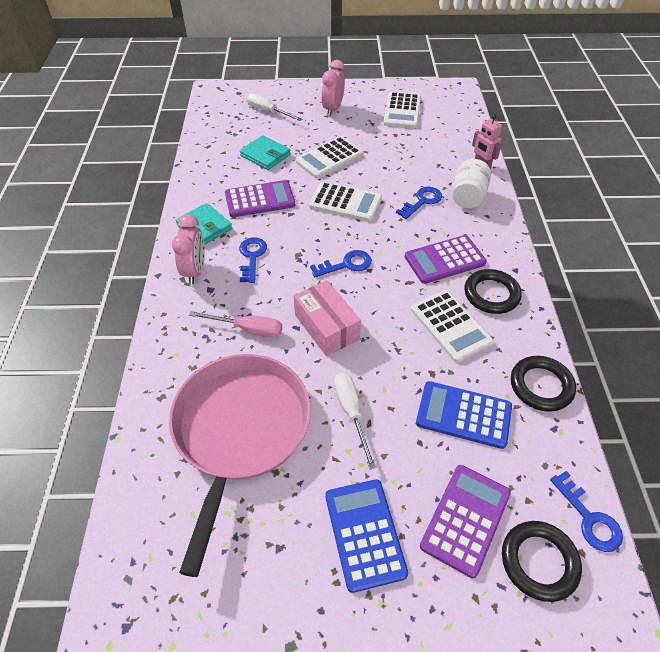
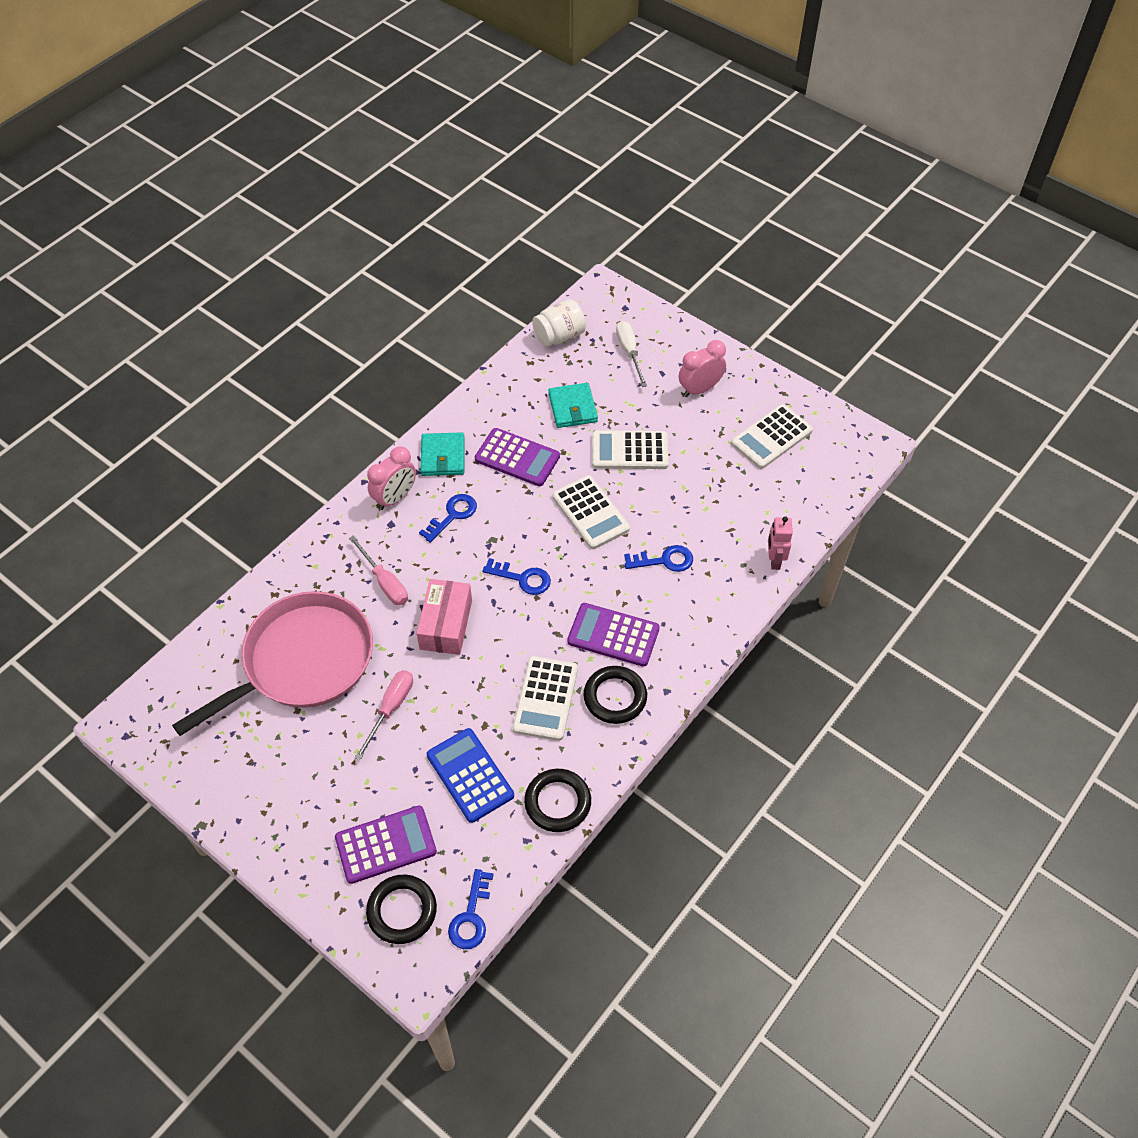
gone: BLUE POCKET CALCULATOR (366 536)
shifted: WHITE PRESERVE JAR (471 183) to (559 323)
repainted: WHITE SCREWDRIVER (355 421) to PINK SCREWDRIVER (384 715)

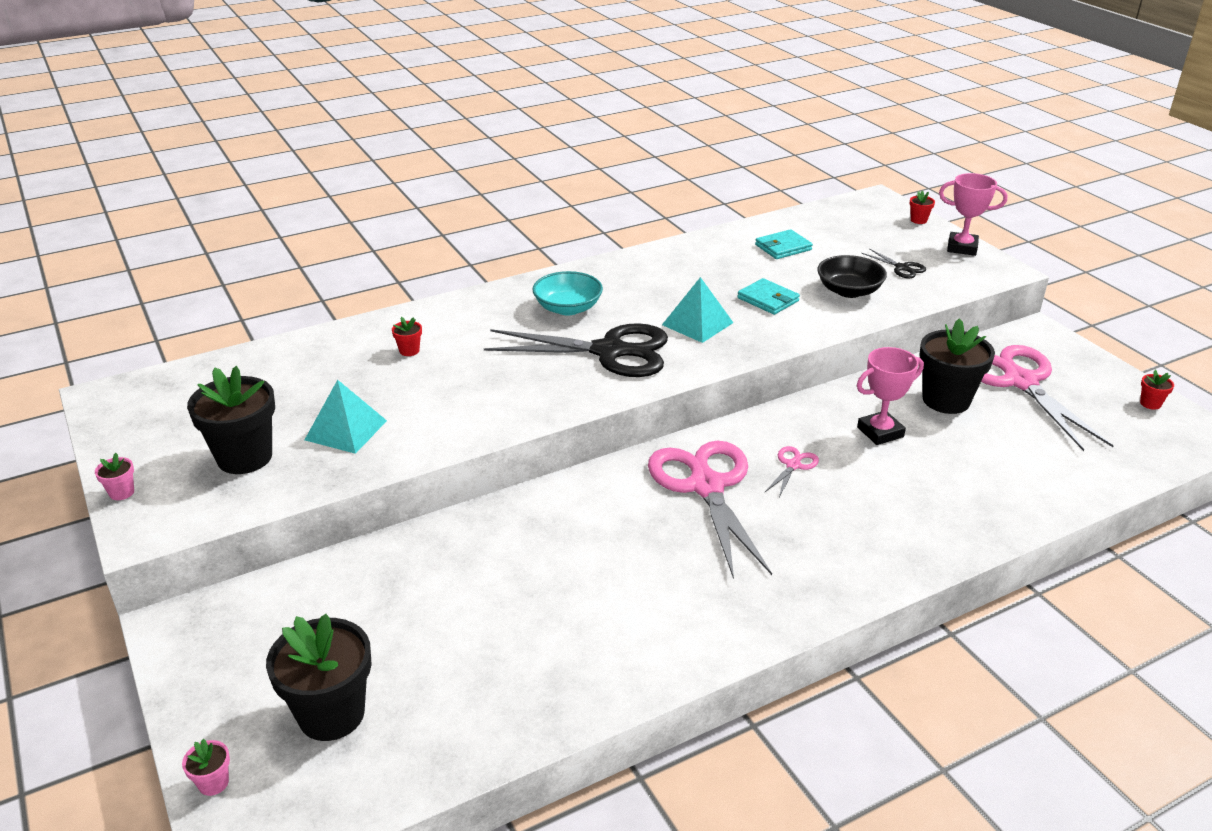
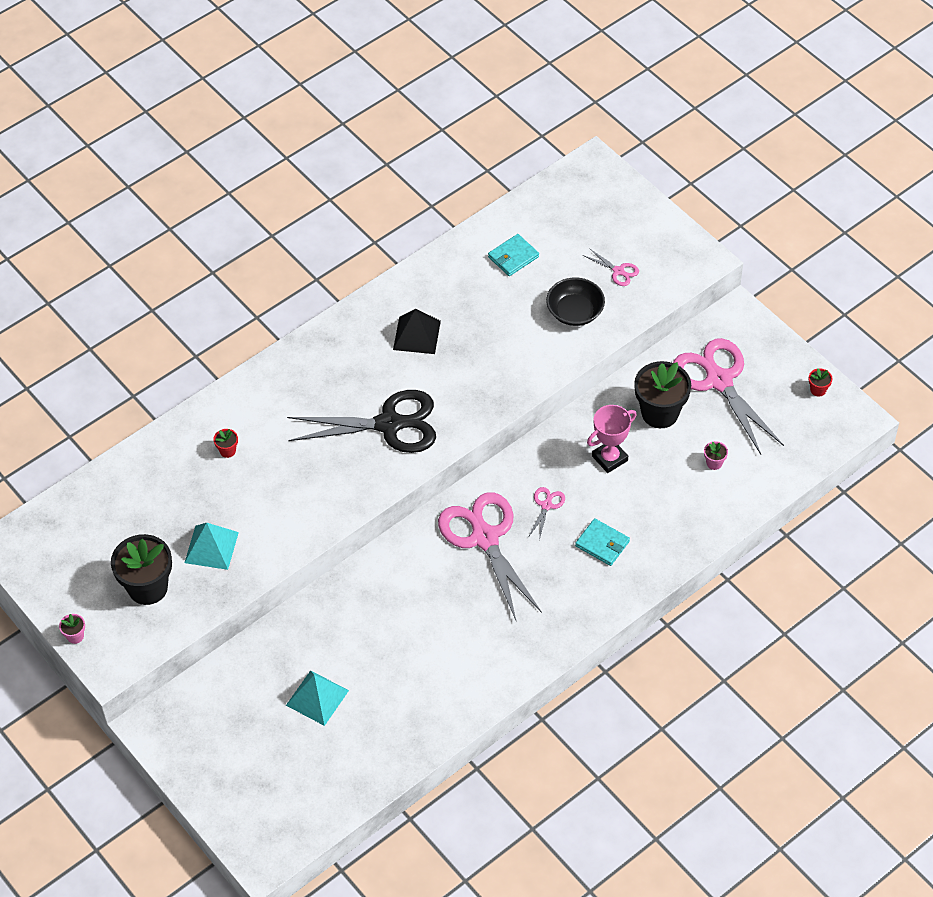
gone: JET-BLACK POTTED PLANT (319 677); AQUA DEEP DISH (568 293); CRIMSON POTTED PLANT (922 207); PINK PRIZE CUP (973 214)
new: JET-BLACK SOLID PYRAMID (417 331)
shifted: PINK POTTED PLANT (206 767) to (716 455); AQUA SOLID PYRAMID (697 310) to (317 698); AQUA WALLET (768 296) to (602 542)
repainted: JET-BLACK SCISSORS (894 263) to PINK SCISSORS (611 267)

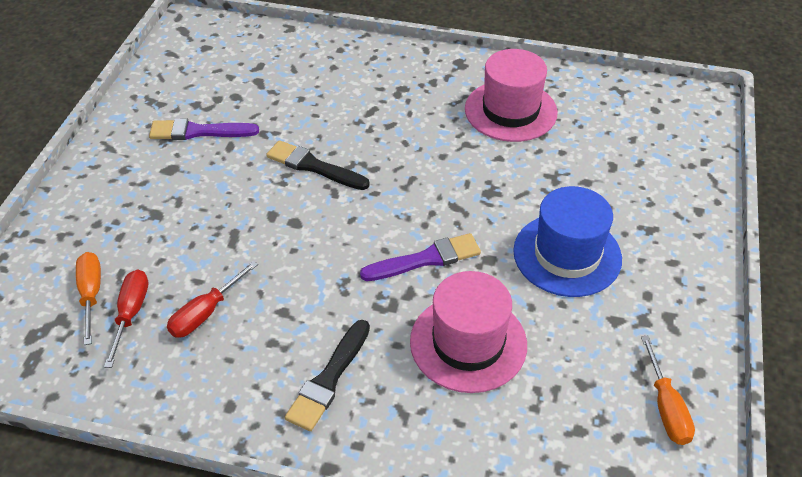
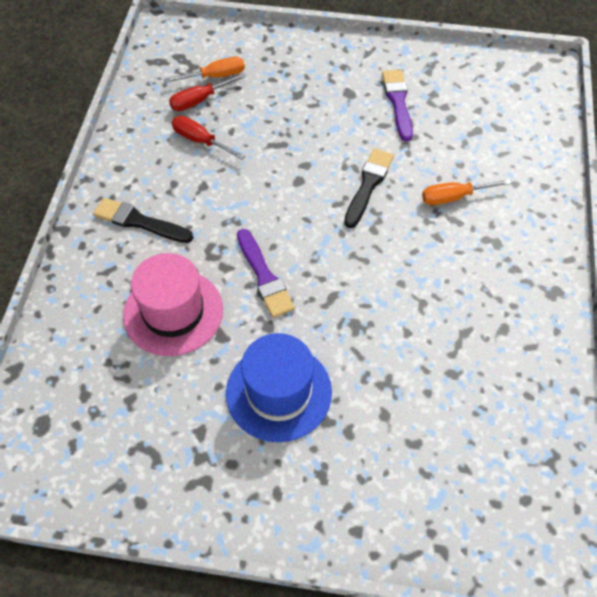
gone: PINK HAT (511 95)
shifted: ORANGE SCREWDRIVER (668 390) to (466 192)
rotated: CRIMSON SCREWDRIVER (126 319) = (207 92) 150 degrees clockwise

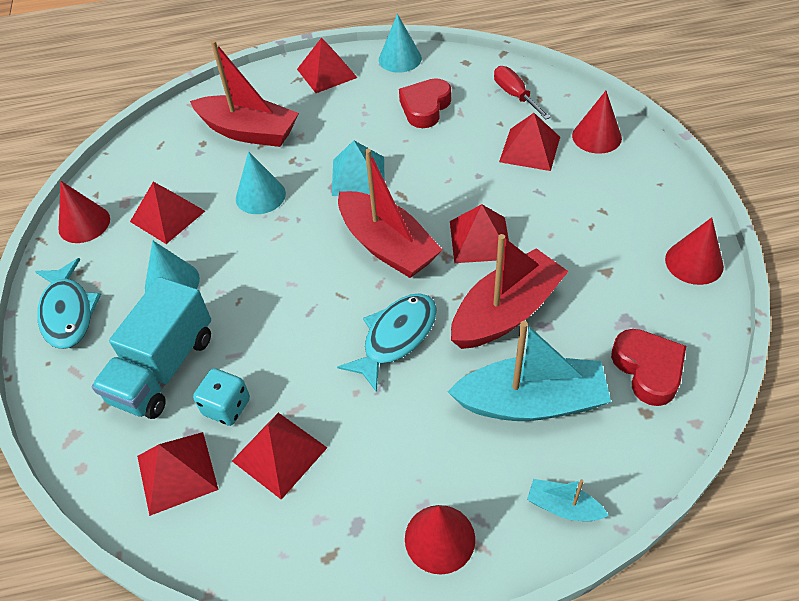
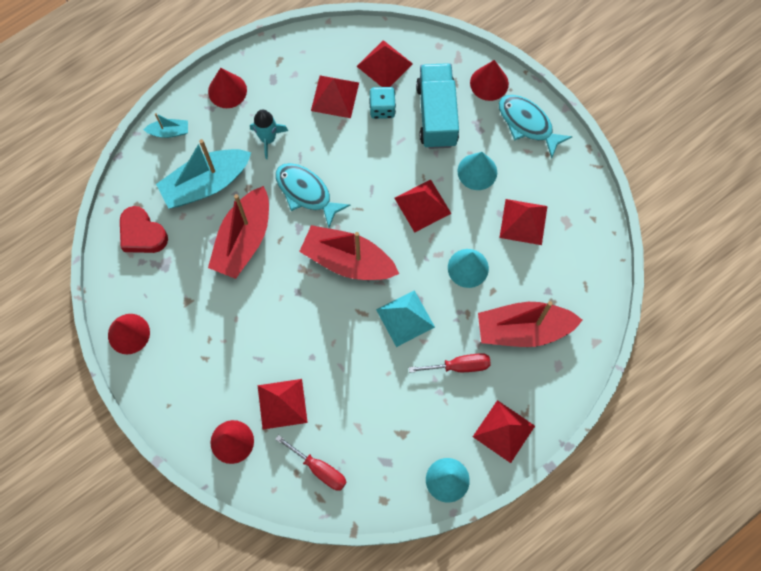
gone: CRIMSON HEART SHAPE (425 103)
new: AQUA SPACESHIP (269 134); CRIMSON SCREWDRIVER (450 363)
shifted: CRIMSON CONE (84 212) to (489 80); CRIMSON SOLID PYRAMID (479 233) to (423 205)
rotated: AQUA FISH FIGURE (387 342) = (313 195) 120 degrees clockwise

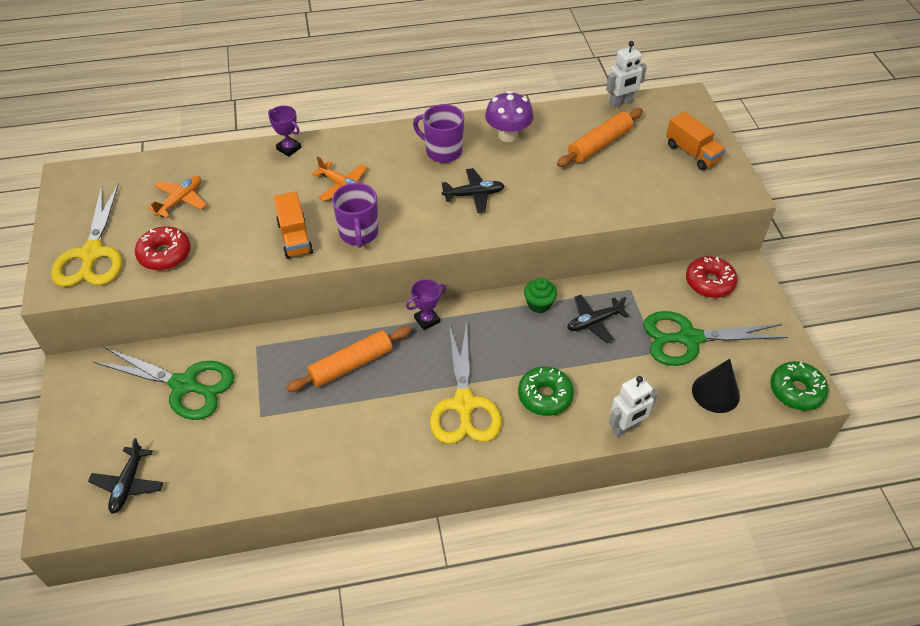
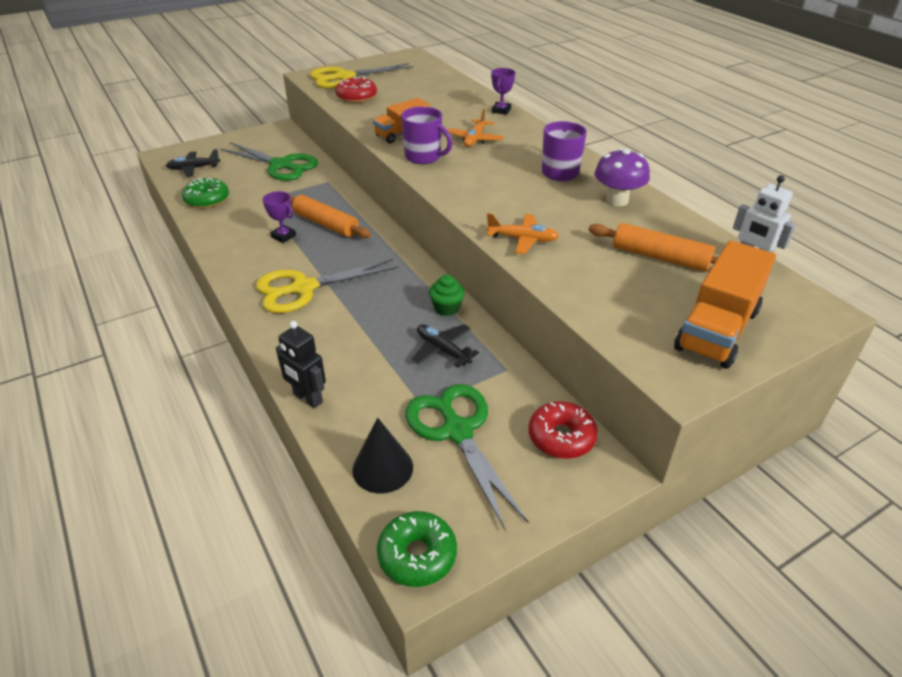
gone: JET-BLACK AEROPLANE (473 190)
shifted: ORANGE AEROPLANE (177 197) to (522 233); VIOLET PRIZE CUP (426 304) to (279 217); GREEN DONUT (546 391) to (205 193)
repainted: WHITE ROBOT (633 406) to JET-BLACK ROBOT (301 364)
rotated: GREEN SCISSORS (164 383) = (269 161) 60 degrees counterclockwise; VIOLET MUG (355 215) = (426 135) 120 degrees counterclockwise
scaled: ORANGE TOY TRUCK (696 140) = (725 304) x1.55

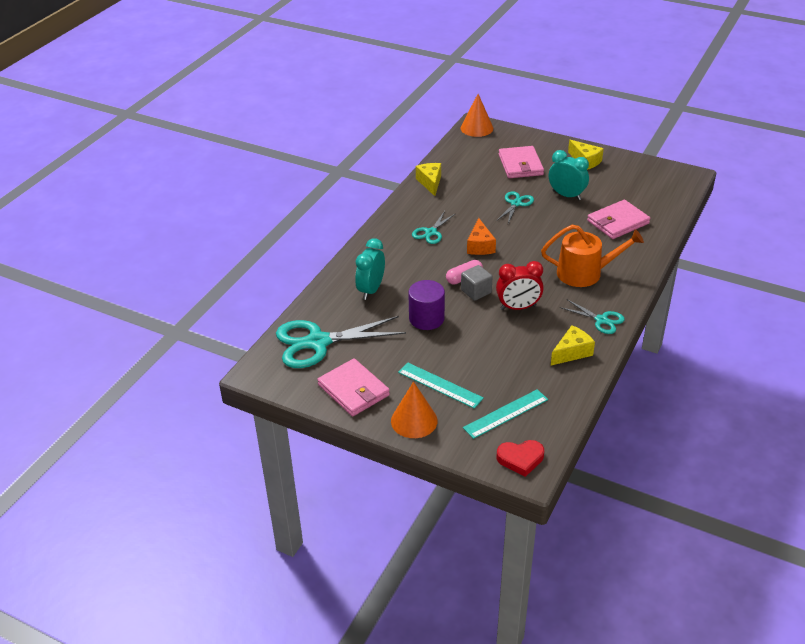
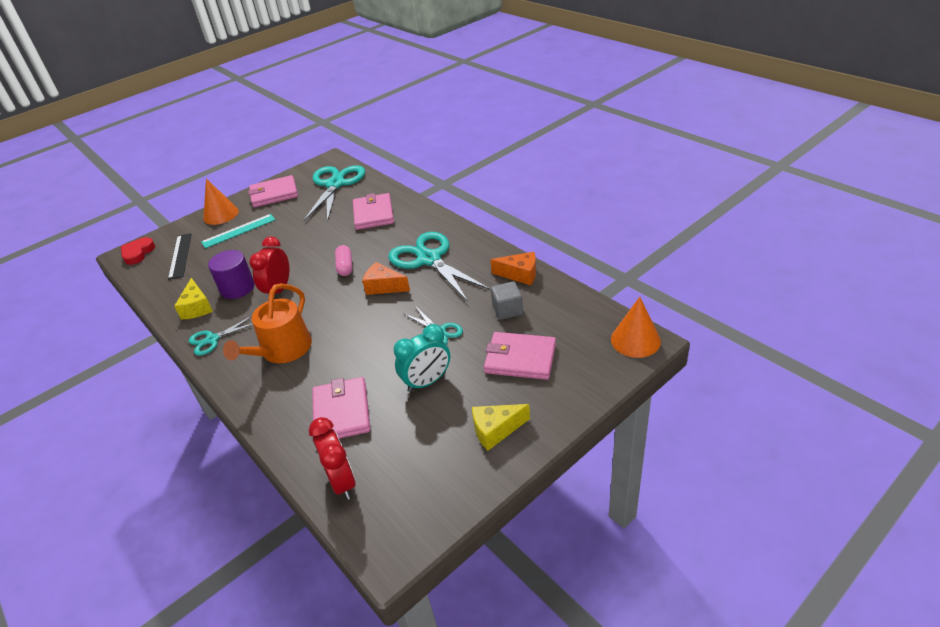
new: CRIMSON CLOCK (332 458)
shifted: VIOLET CYLINDER SHAPE (426 305) to (231 274); ASH-GREY CUBE (476 283) to (507 300)
swapped: AQUA CLOCK (370 269) to PINK WALLET (373 211)
repainted: YELLOW CHEESE WEDGE (428 179) to ORANGE CHEESE WEDGE (513 268); AQUA STRAIGHTEDGE (505 414) to JET-BLACK STRAIGHTEDGE (180 256)
scaled: AQUA SCISSORS (434 227) = (439 267) x1.97

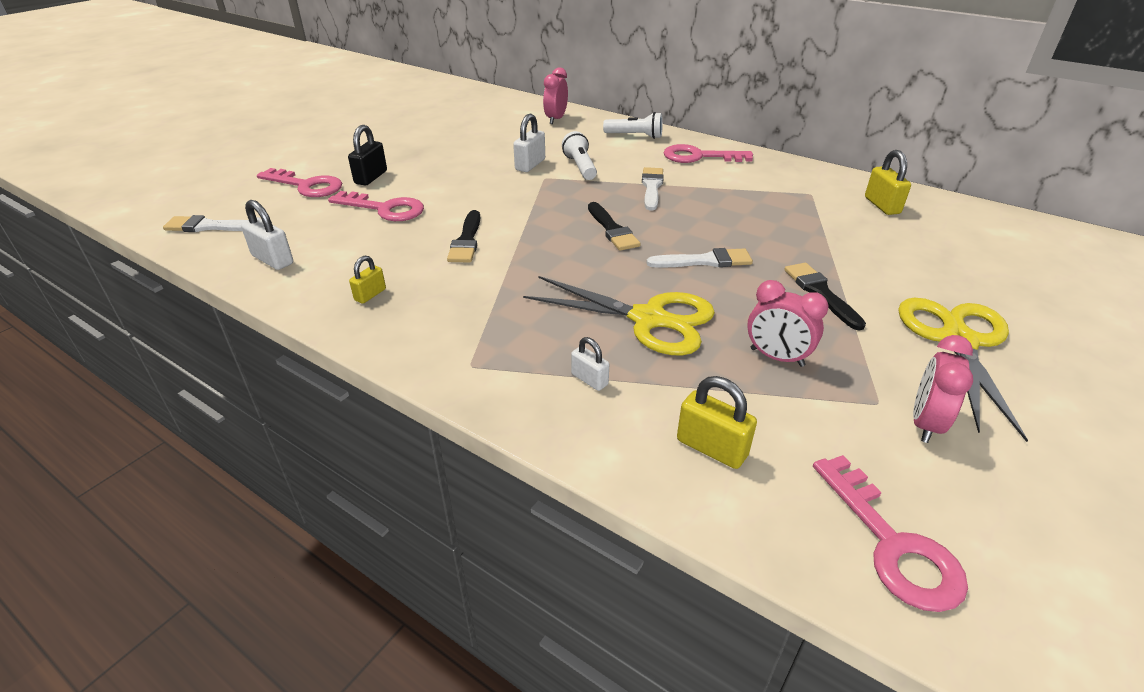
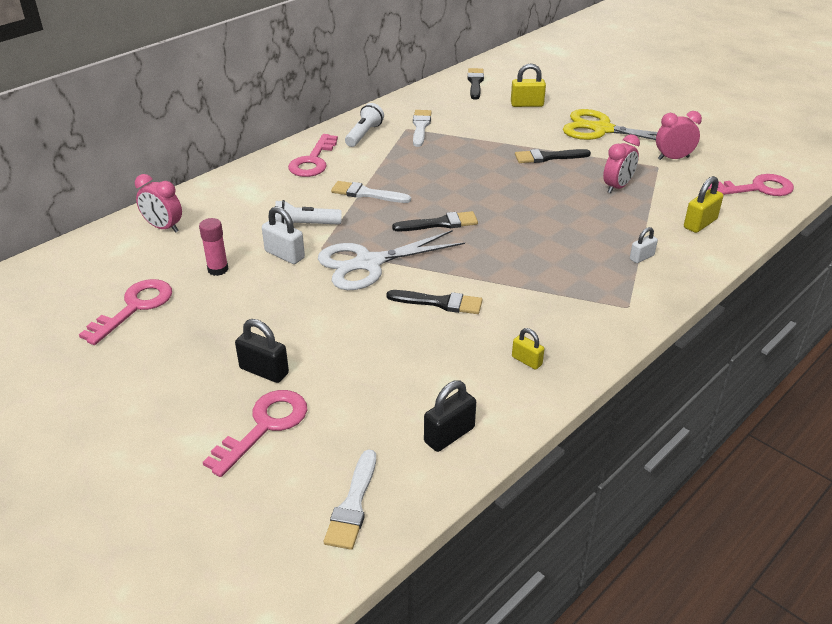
gone: YELLOW SCISSORS (619 316)
new: PINK GLUE (214 247); WHITE SCISSORS (391 260); JET-BLACK PAINTBRUSH (476 84)
shifted: PINK LATCHKEY (376 206) to (125 312); WHITE TORCH (633 125) to (364 125); WHITE PAINTBRUSH (700 258) to (422 128); YELLOW SMALL LOCK (888 182) to (528 85)
repainted: WHITE SMALL LOCK (267 235) to JET-BLACK SMALL LOCK (450 416)
rotated: PINK CLOCK (943 389) = (679 135) 135 degrees clockwise

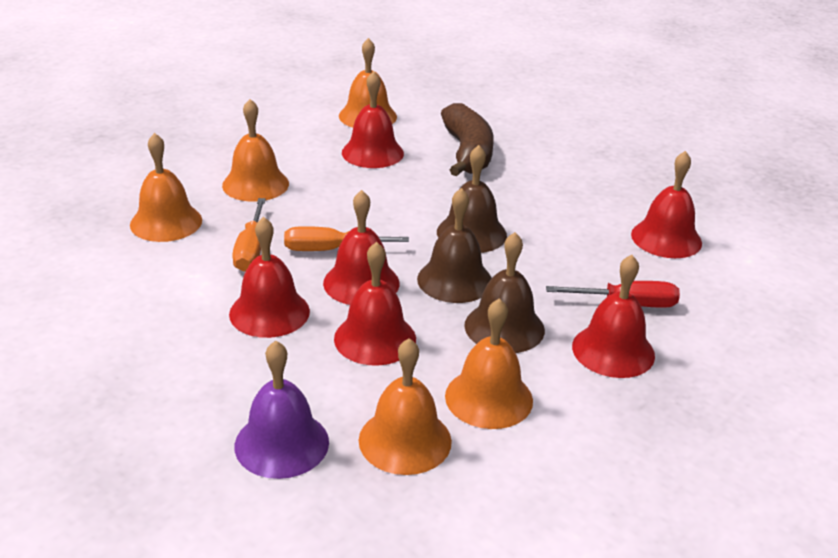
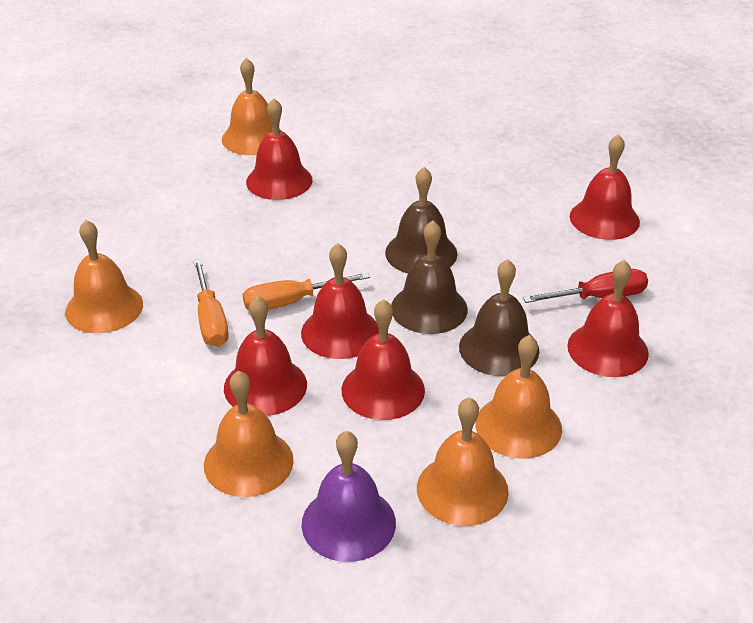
gone: DARK BROWN BANANA FRUIT (467 139)
shifted: ORANGE SCHOOL BELL (255 150) to (249 433)

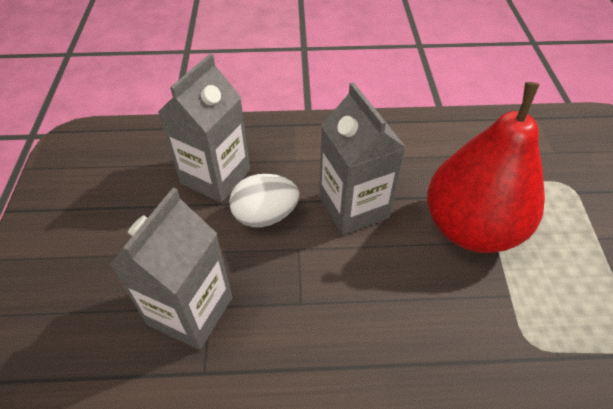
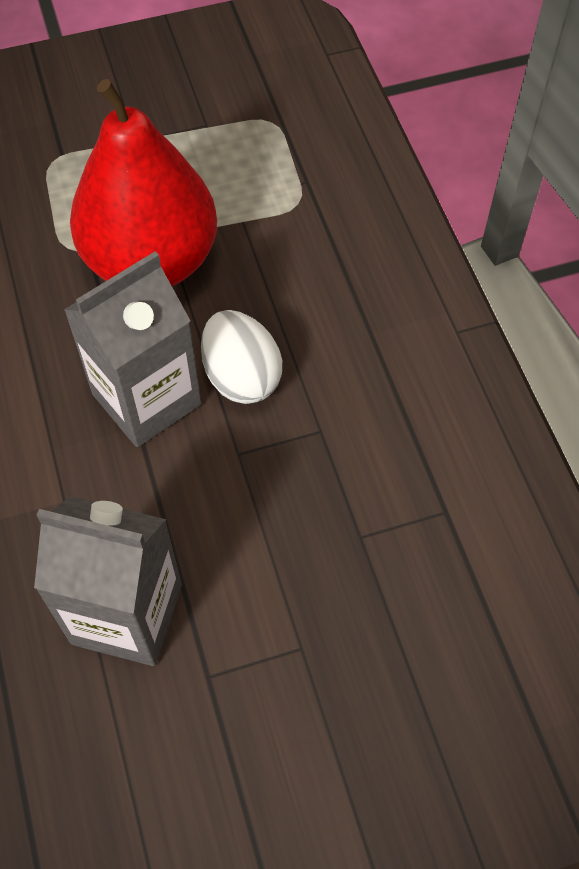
gone: ASH-GREY CARTON (171 269)
shifted: WHITE EGG SHAPE (264 200) to (241 357)

